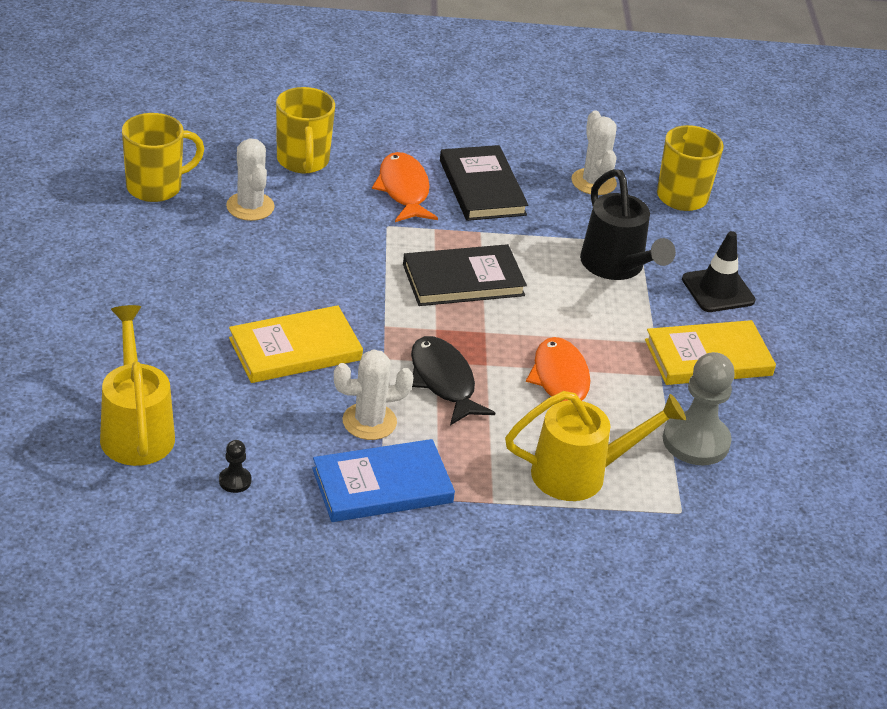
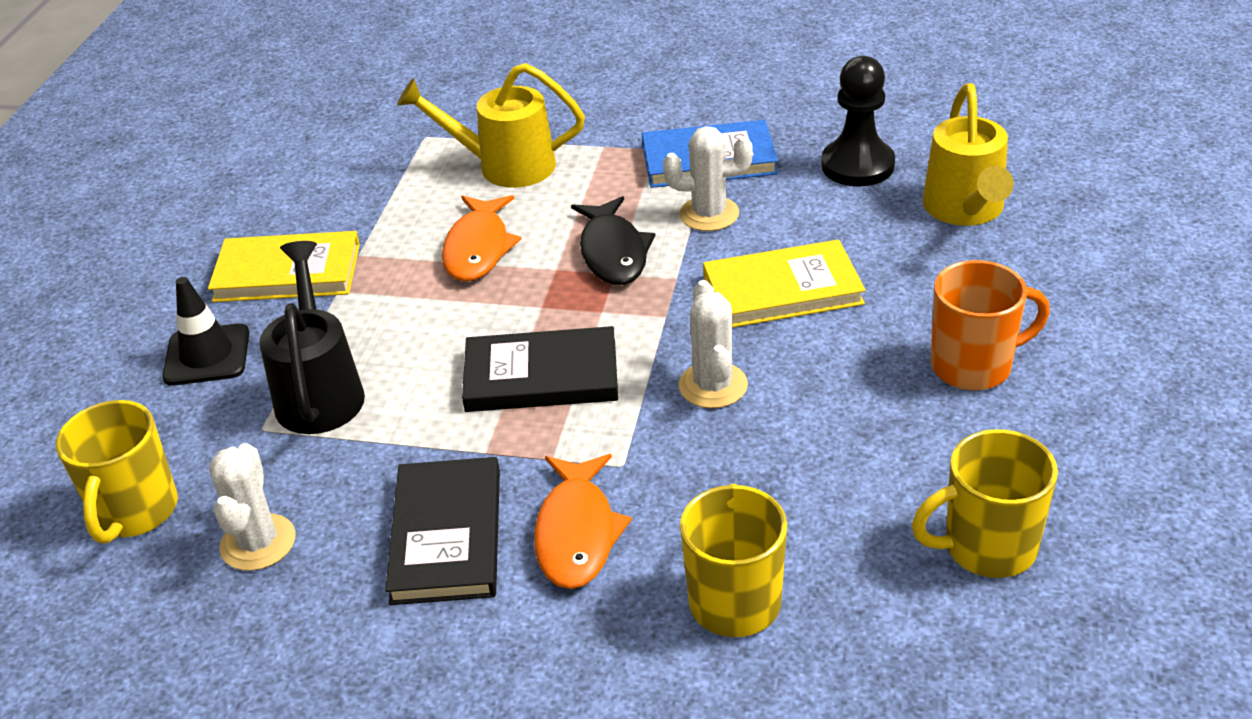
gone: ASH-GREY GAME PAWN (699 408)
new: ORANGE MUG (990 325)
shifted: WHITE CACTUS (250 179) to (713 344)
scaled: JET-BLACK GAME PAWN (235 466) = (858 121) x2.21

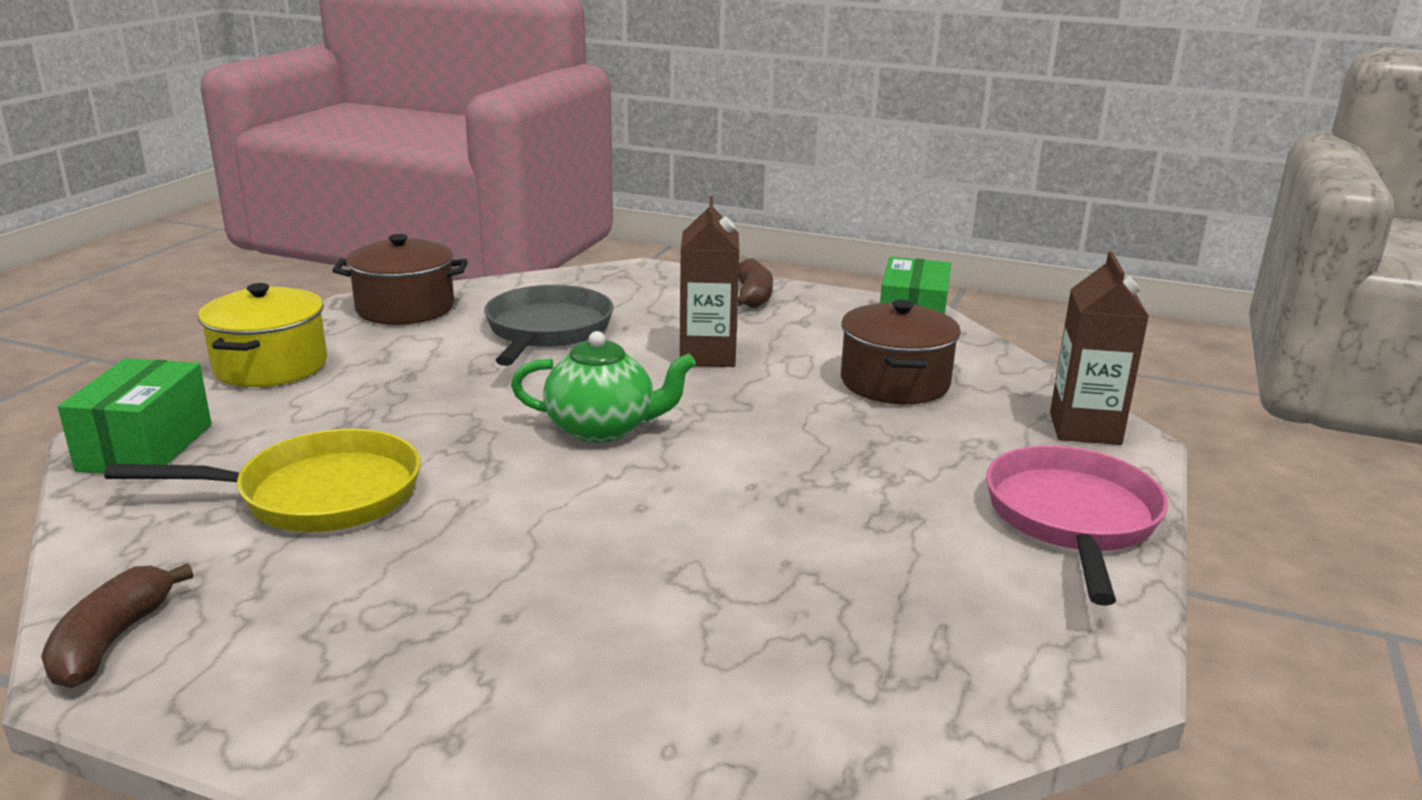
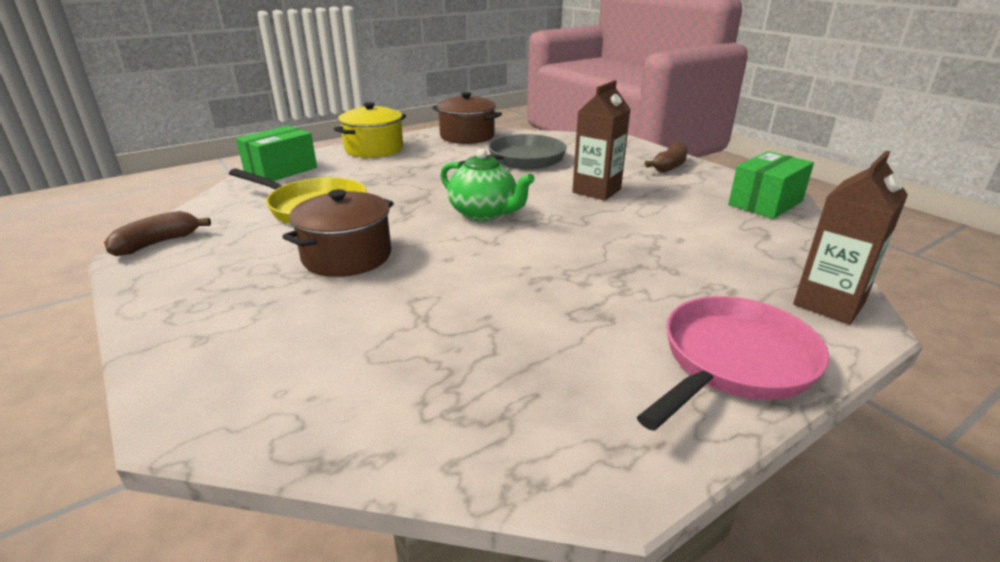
shifted: DARK BROWN STOCKPOT (901 352) to (337 233)

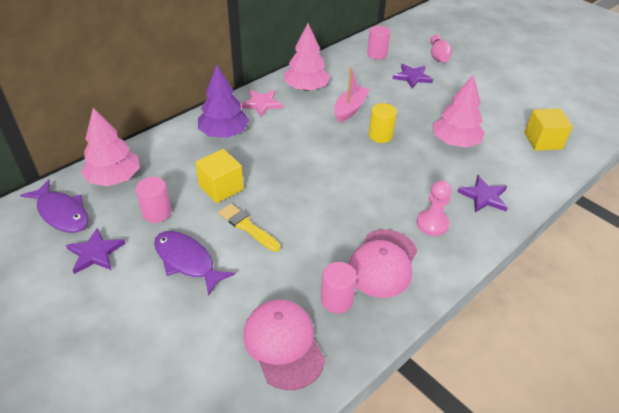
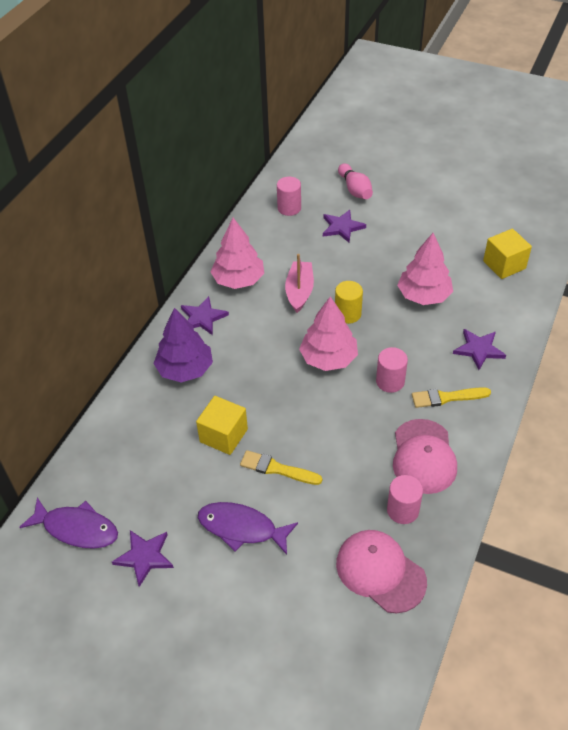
shifted: PINK TREE (110 147) to (328 333); PINK CYLINDER SHAPE (153 200) to (392 370)
swapped: PINK GAME PAWN (434 208) to YELLOW PAINTBRUSH (451 397)
repainted: PINK STAR SHAPE (262 103) to VIOLET STAR SHAPE (205 315)

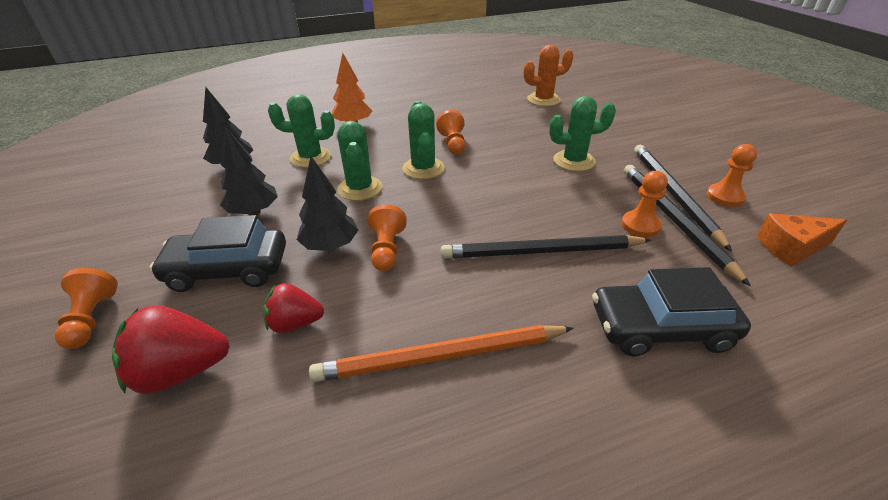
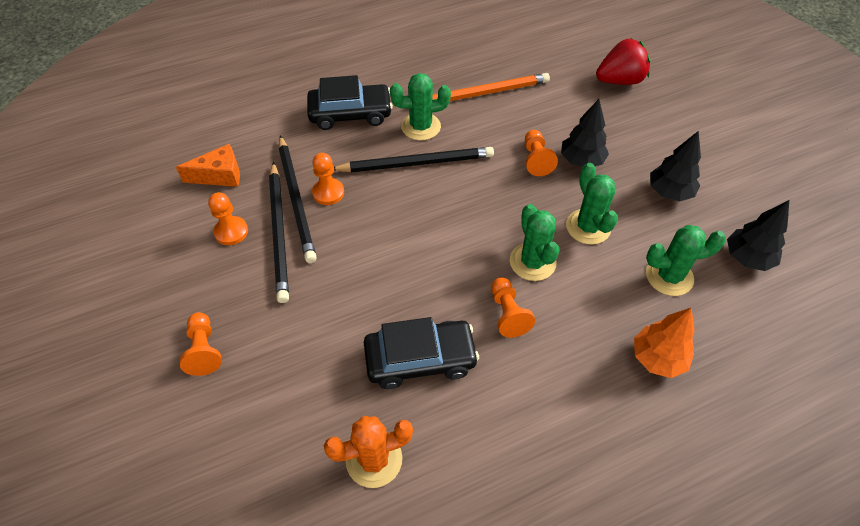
gone: CRIMSON BERRY (293 308)
shifted: ORANGE GAME PAWN (86 308) to (201 344); JET-BLACK CAR (218 253) to (421 353); GREEN CACTUS (582 133) to (420 106)

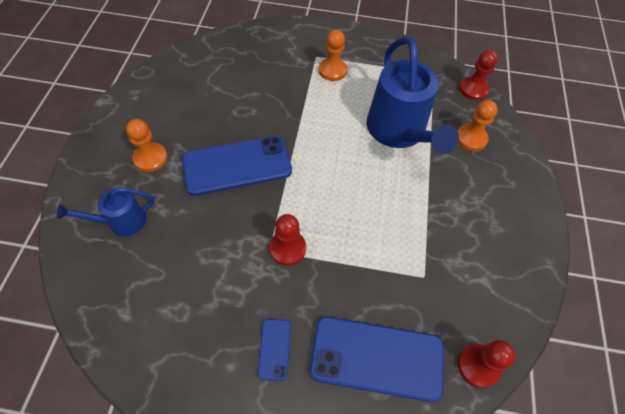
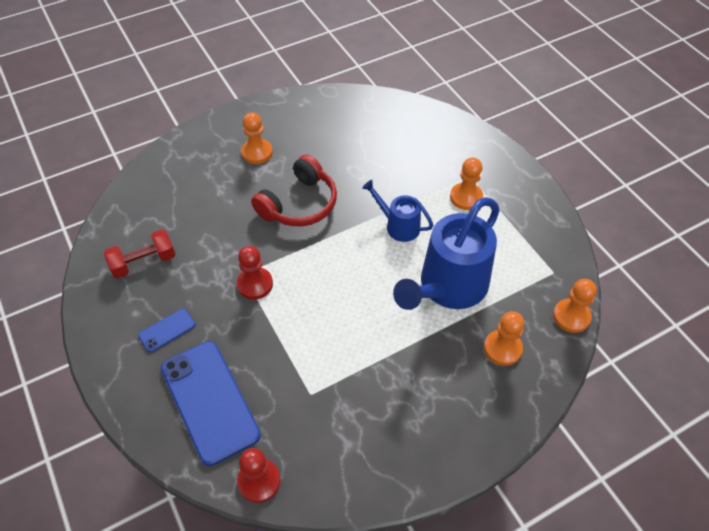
new: CRIMSON FREE WEIGHT (140 254)
shifted: BLUE SPRINKLING CAN (106 212) to (398 211)
swapped: BLUE MOBILE PHONE (237 166) to CRIMSON HEADSET (294 190)
repainted: CRIMSON GAME PAWN (478 75) to ORANGE GAME PAWN (575 306)

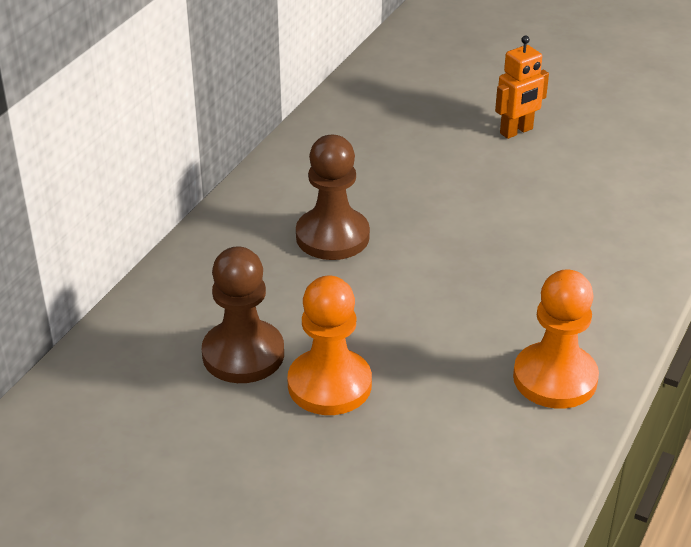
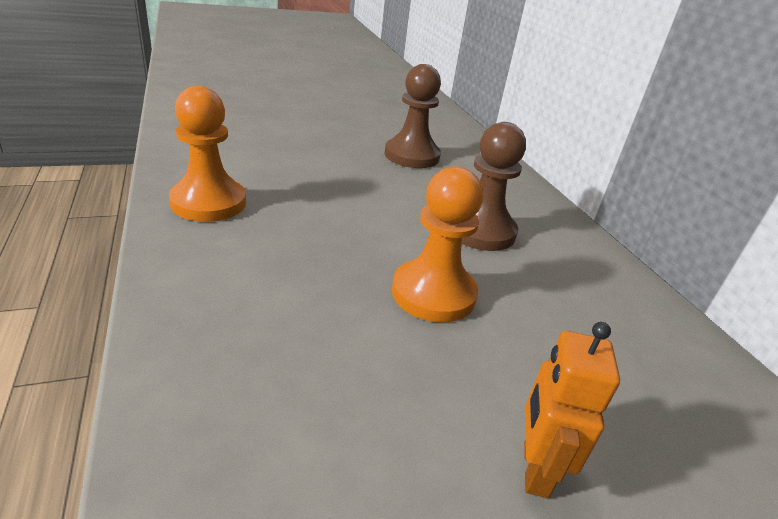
shifted: ORANGE GAME PAWN (329 345) to (437 244)

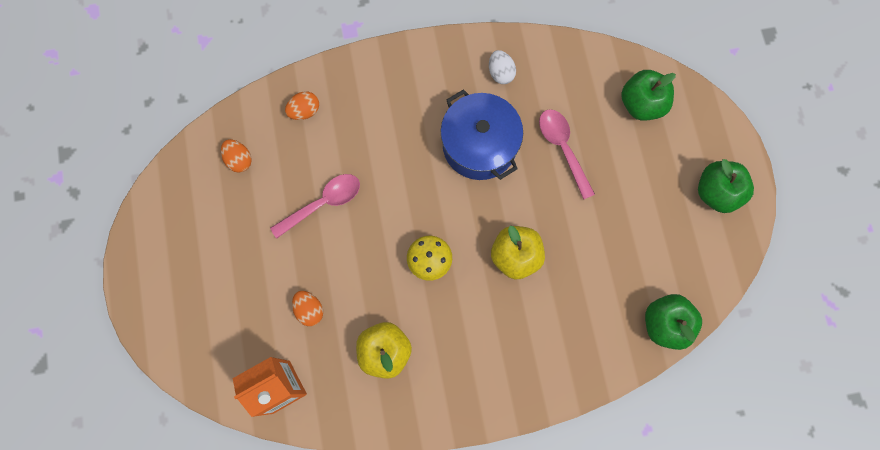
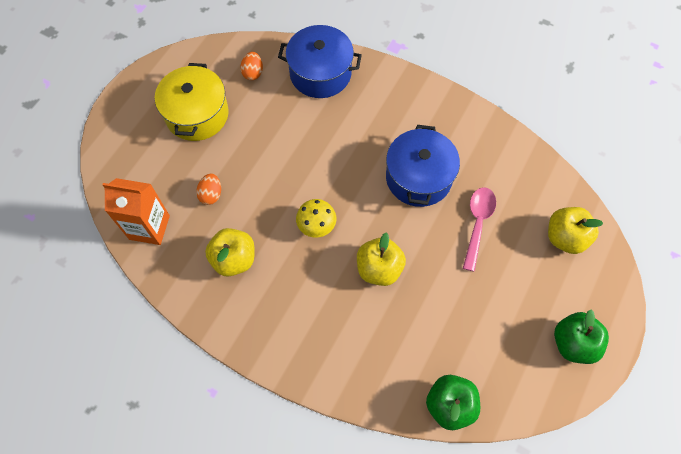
gone: PINK TEASPOON (315 206); WHITE EGG SHAPE (502 67)
new: YELLOW STOCKPOT (192 102)
swapped: ORANGE EGG SHAPE (302 105) to BLUE STOCKPOT (320 61)
repainted: GREEN APPLE FRUIT (648 95) to YELLOW APPLE FRUIT (575 230)

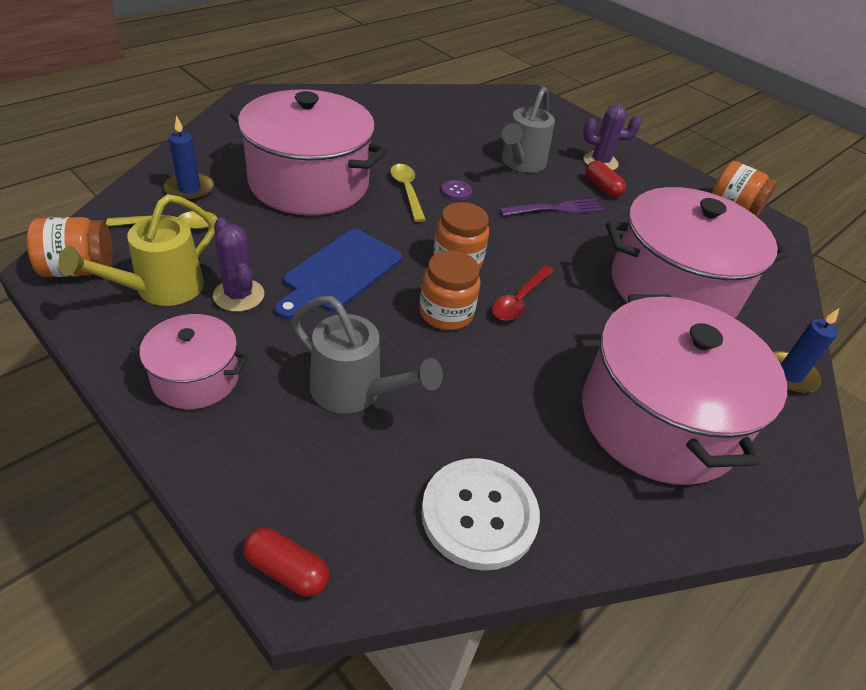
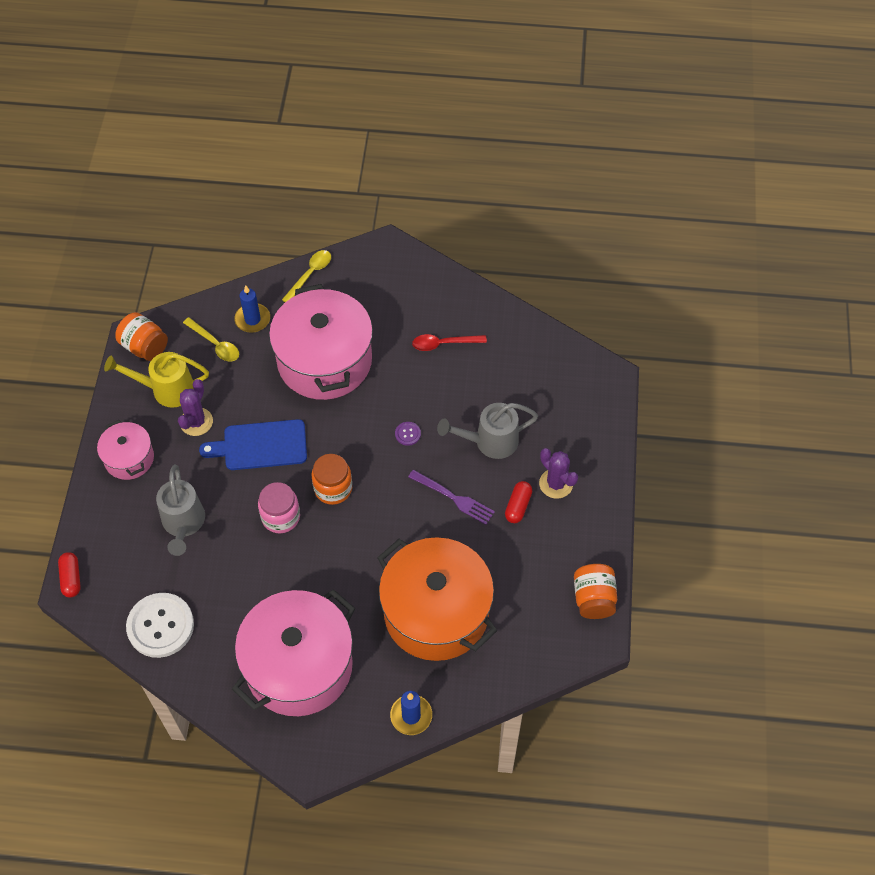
shifted: YELLOW TEASPOON (408 193) to (306 276); CRIMSON TEASPOON (523 293) to (449 342)
repainted: ORANGE PRESERVE JAR (450 290) to PINK PRESERVE JAR (279 507); PINK STOCKPOT (697 252) to ORANGE STOCKPOT (437 599)

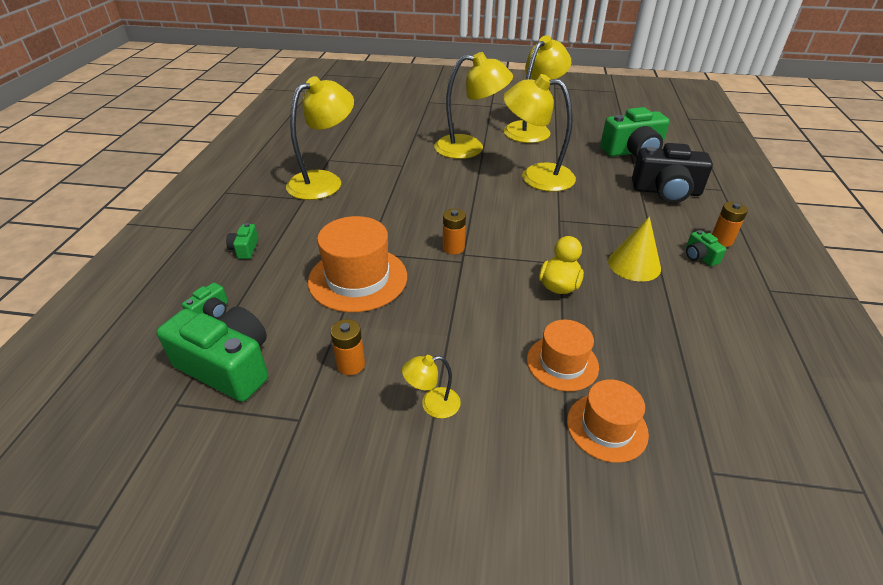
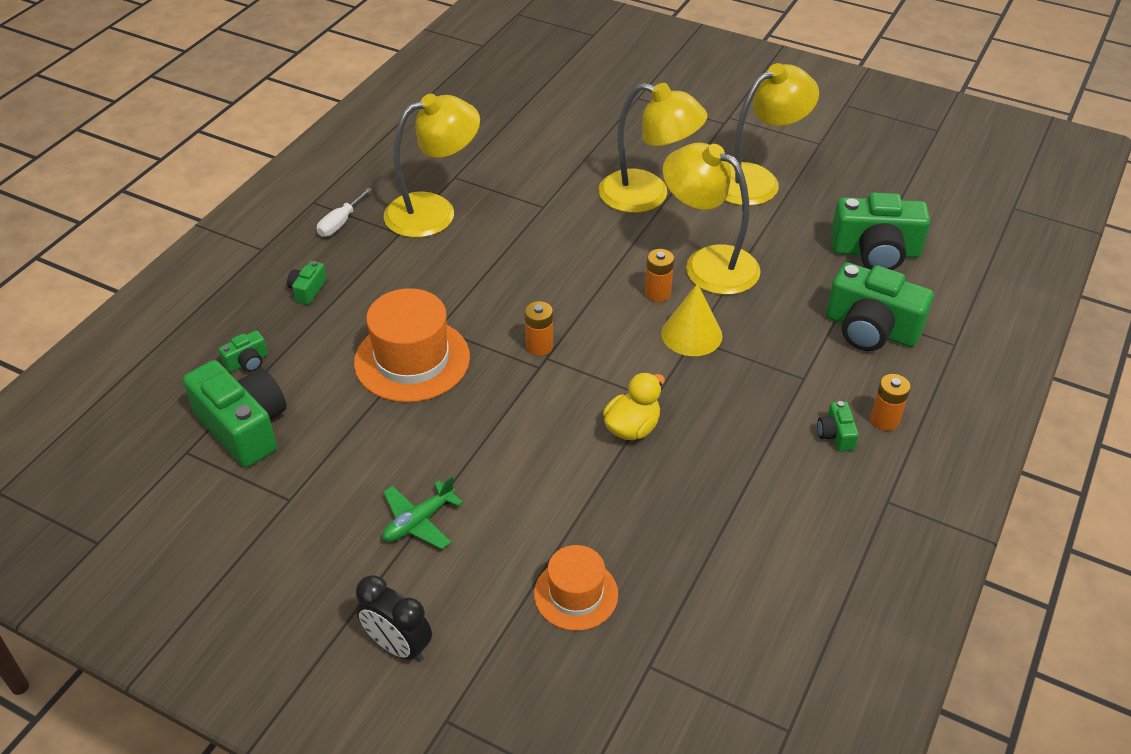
gone: ORANGE HAT (563 355)
new: WHITE SCREWDRIVER (344 212); JET-BLACK CLOCK (394 618)
shifted: ORANGE POWER CELL (348 347) to (659 275); YELLOW CONE (634 249) to (692 319)
swapped: YELLOW LAMP (431 387) to GREEN AEROPLANE (422 512)
repainted: JET-BLACK CAMERA (672 173) to GREEN CAMERA (880 306)

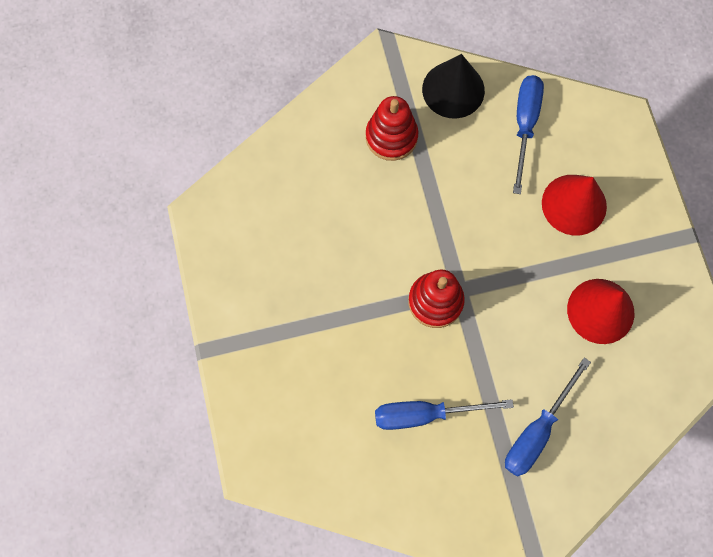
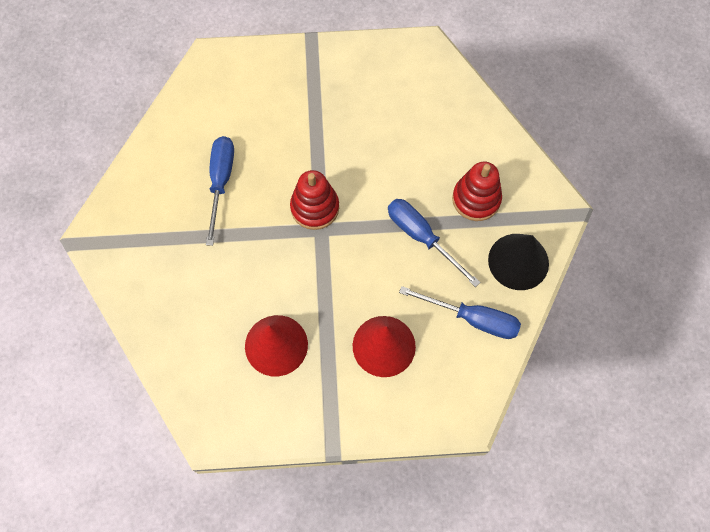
shifted: BLUE SCREWDRIVER (548 417) to (434 243)

